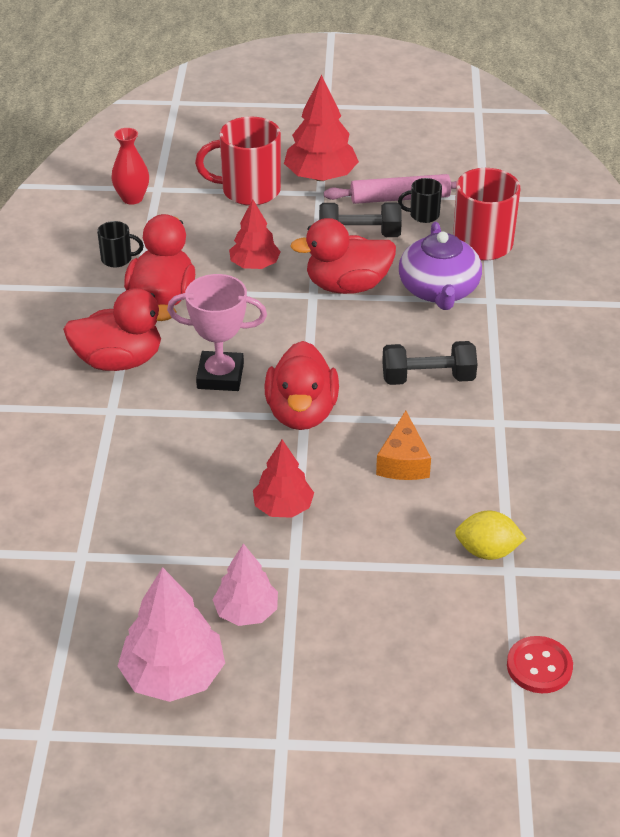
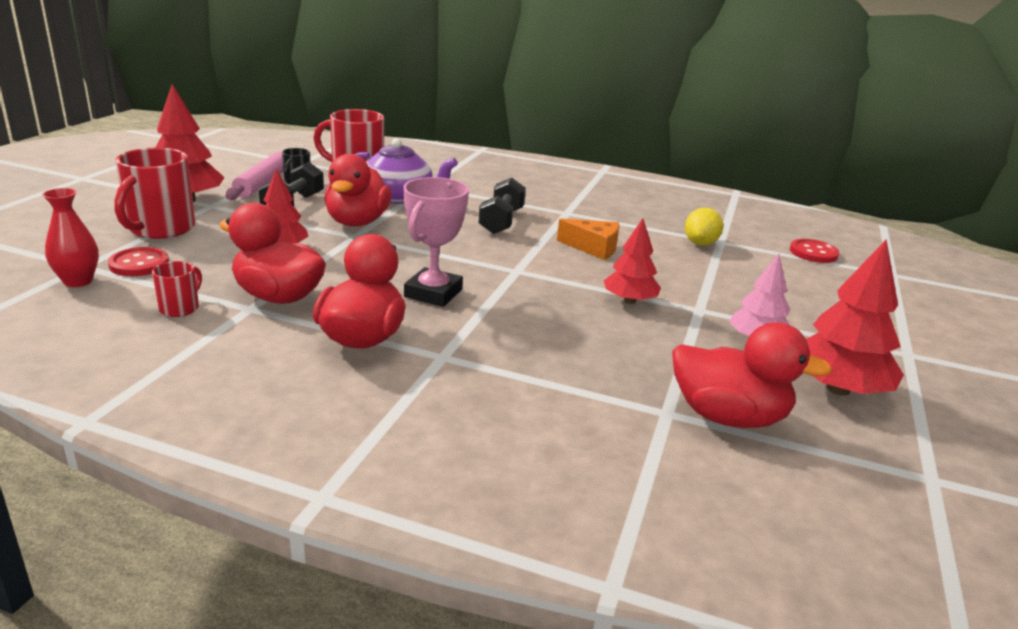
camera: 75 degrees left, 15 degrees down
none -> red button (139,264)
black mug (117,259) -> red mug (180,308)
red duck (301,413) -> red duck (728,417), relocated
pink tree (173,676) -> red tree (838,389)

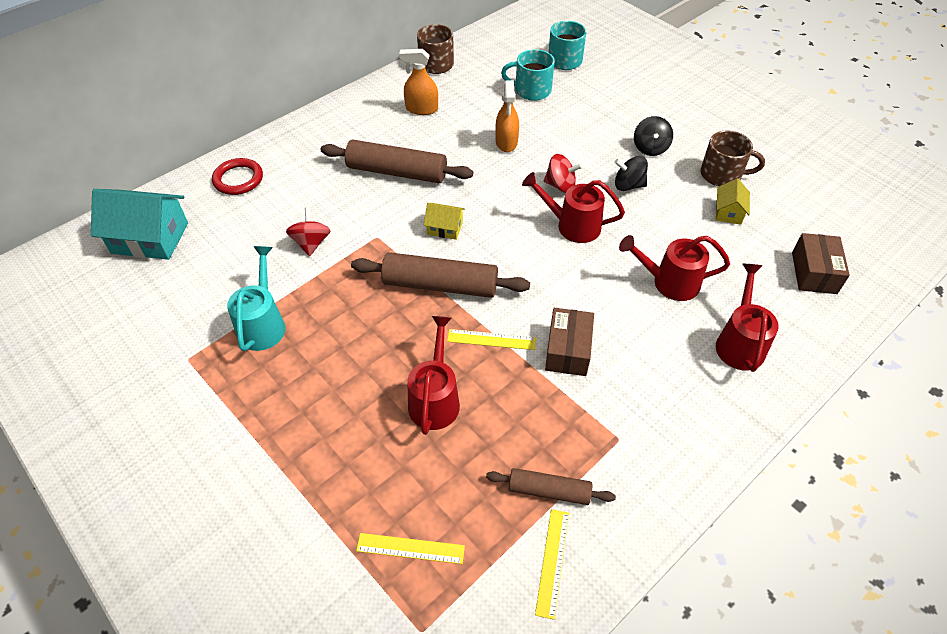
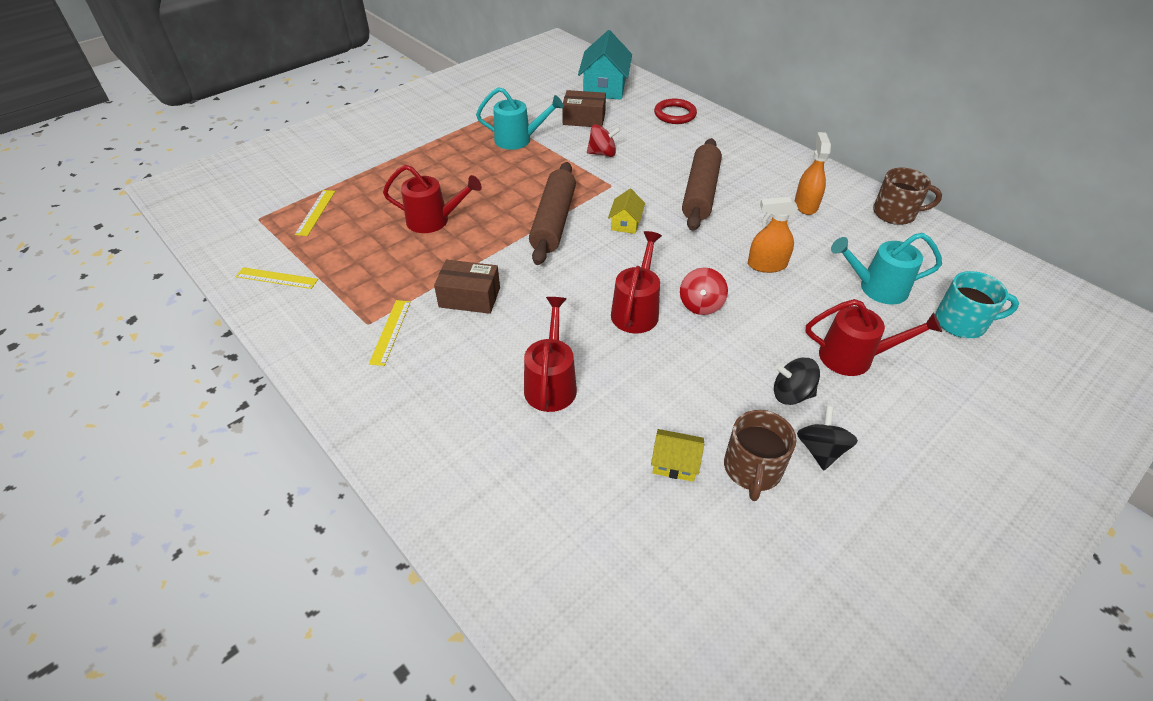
camera: 90 degrees right, 5 degrees down
yellow ruler (491,339) -> yellow ruler (390,332), relocated
brown box (814,273) -> brown box (584,119), relocated
black spinning top (628,185) -> black spinning top (820,450), relocated
red watering can (739,342) -> red watering can (854,357), relocated
turquoise mug (531,90) -> turquoise watering can (876,288)
brown rolling pin (549,491) -> none

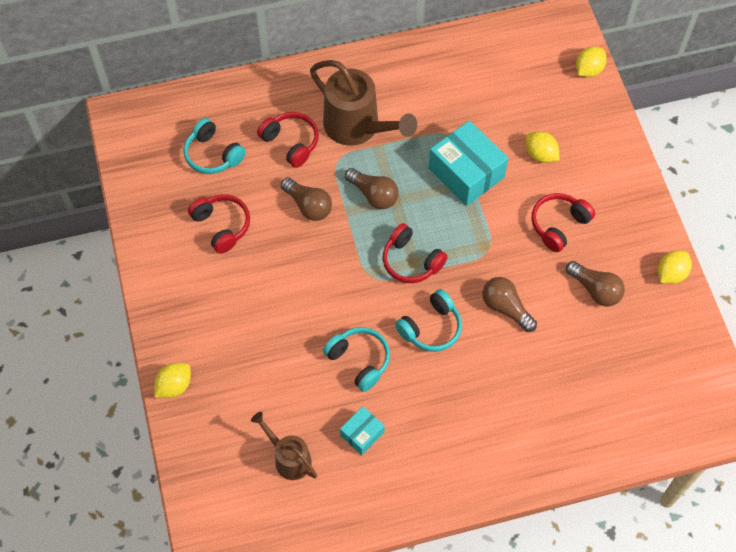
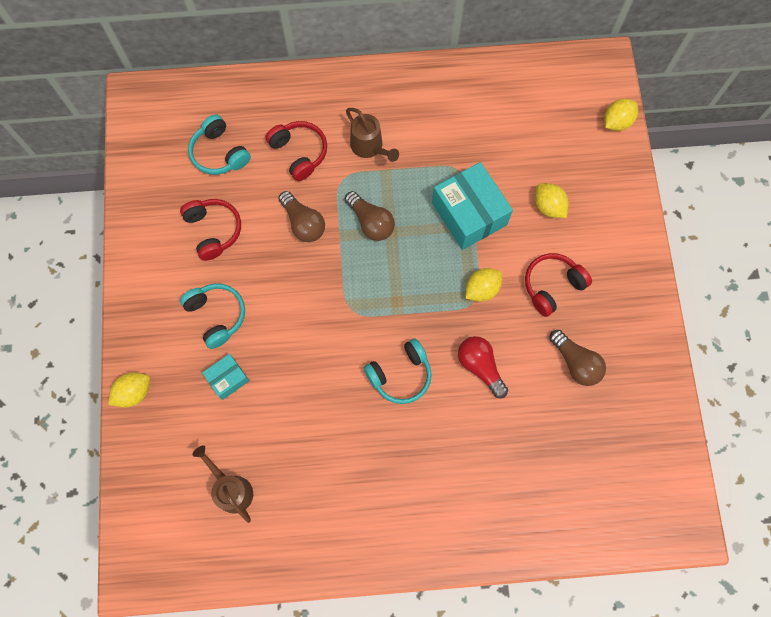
camera: 10 degrees right, 10 degrees up
turquoise headphones (359,360) -> turquoise headphones (216,316), relocated
turquoise box (362,434) -> turquoise box (228,379), relocated
brown watering can (358,127) -> brown watering can (370,147), x0.57
brown light bulb (505,308) -> red light bulb (480,366)
yellow lemon (671,274) -> yellow lemon (481,289), relocated
red headphones (411,261) -> none

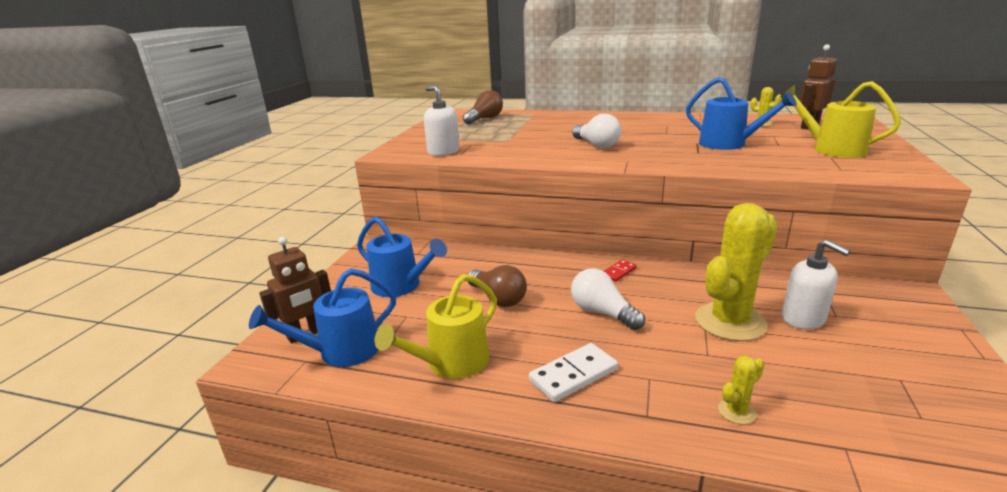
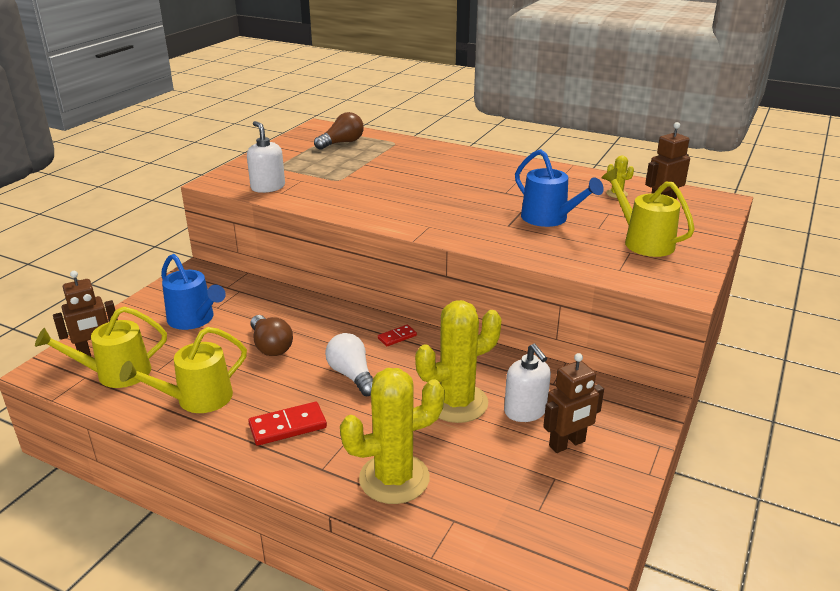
camera: 10 degrees right, 5 degrees up
blue watering can (342,351) -> yellow watering can (116,373)
white domino (573,375) -> red domino (288,426)
yellow cactus (736,411) -> yellow cactus (394,478), x2.36
none -> brown robot (567,444)
white light bulb (596,145) -> none

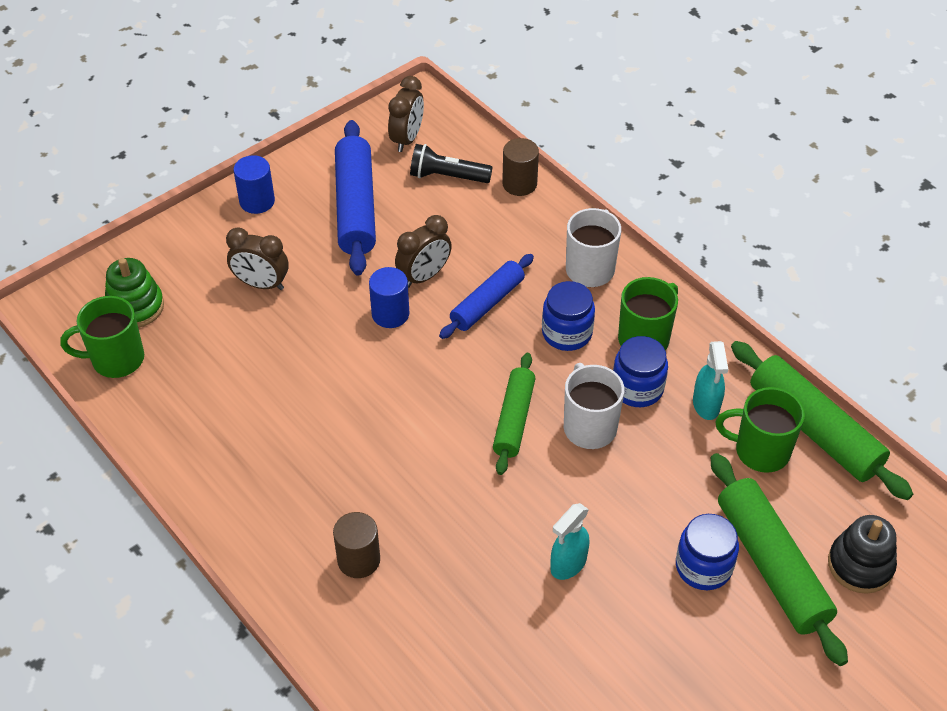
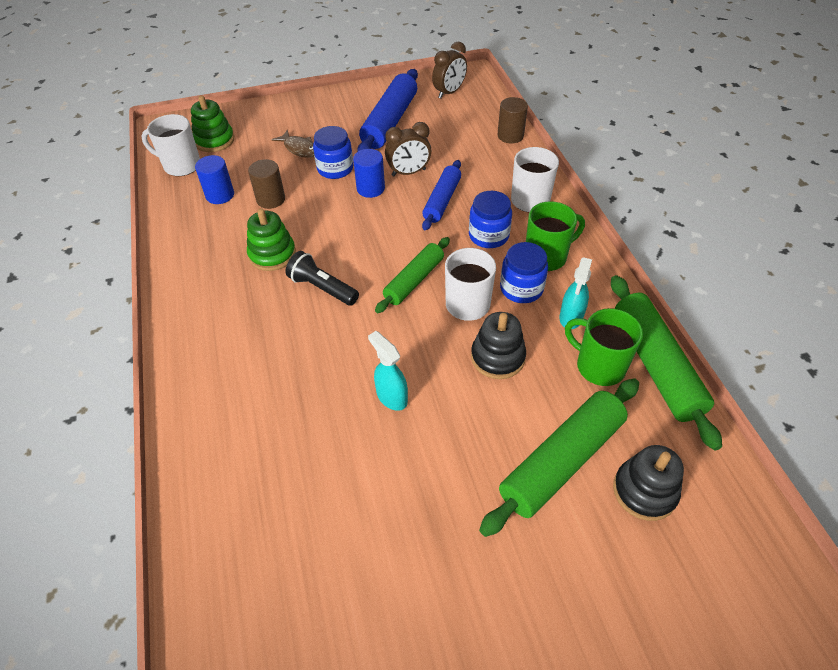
camera: 25 degrees right, 0 degrees up
green mug (116,359) -> white mug (181,165)
blue cylinder (257,201) -> blue cylinder (220,195), relocated
none -> green stacking toy (272,254)
brown cylinder (358,560) -> brown cylinder (271,199), relocated
brown clock (261,284) -> brown fish (299,149)
black flashlight (447,176) -> black flashlight (322,288), relocated
blue jar (703,567) -> blue jar (335,169), relocated
turquoise spray bottle (568,564) -> turquoise spray bottle (391,397), 75 degrees clockwise
blue rolling pin (487,303) -> blue rolling pin (442,201), 45 degrees counterclockwise
none -> black stacking toy (497,357)
green rolling pin (771,565) -> green rolling pin (561,461), 45 degrees clockwise

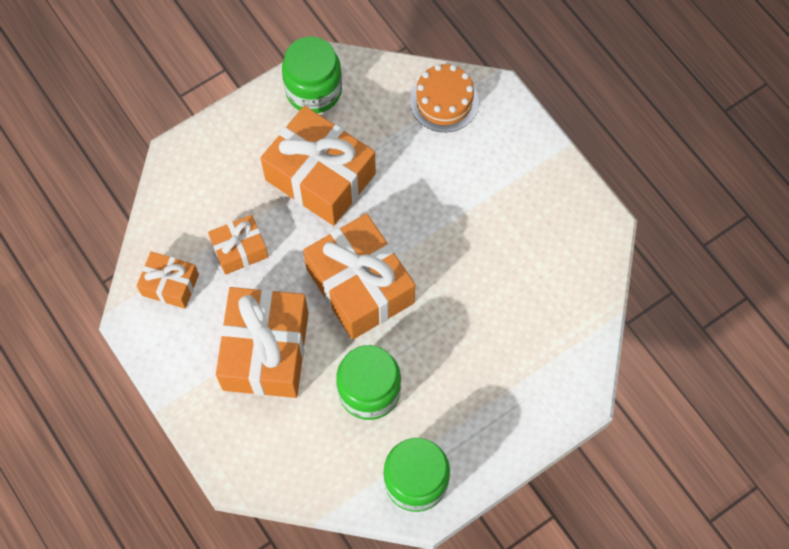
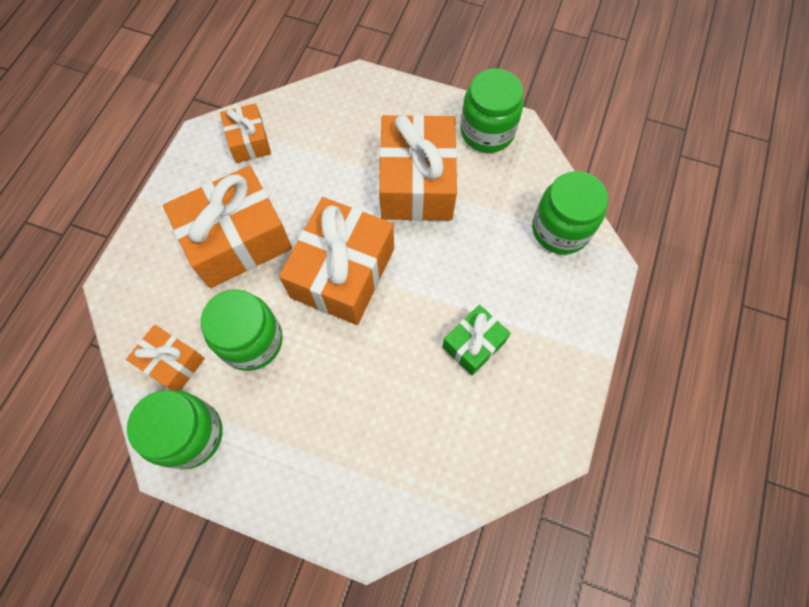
camera: 55 degrees right, 0 degrees up
orange gift (240,250) -> orange gift (172,363), relocated
none -> green gift (473,344)
orange cake (444,101) -> green jar (560,230)

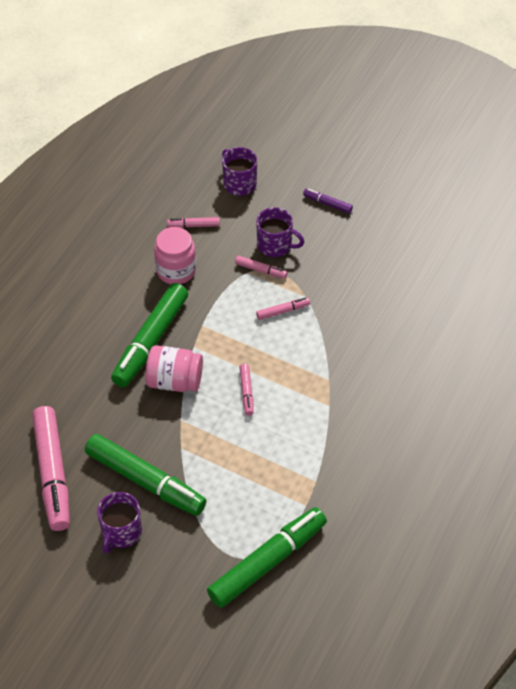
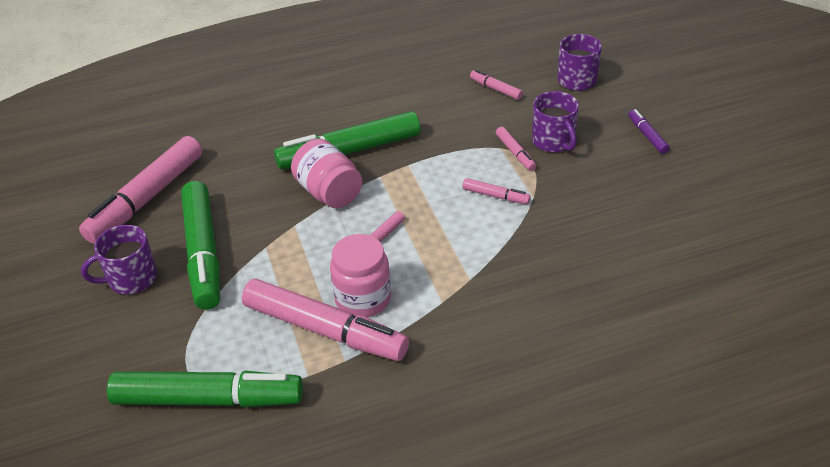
camera: 45 degrees right, 10 degrees down
none -> pink marker (325,330)
pink jar (176,270) -> pink jar (363,299), relocated

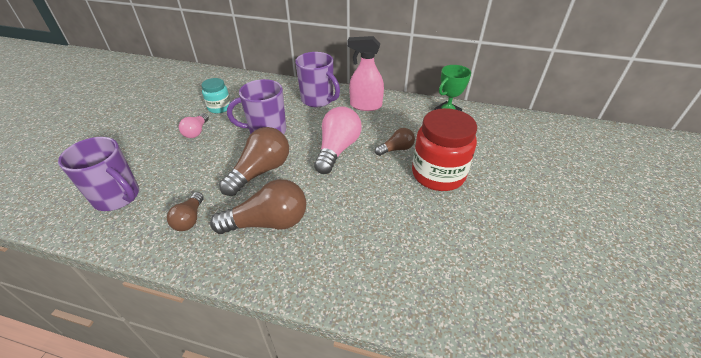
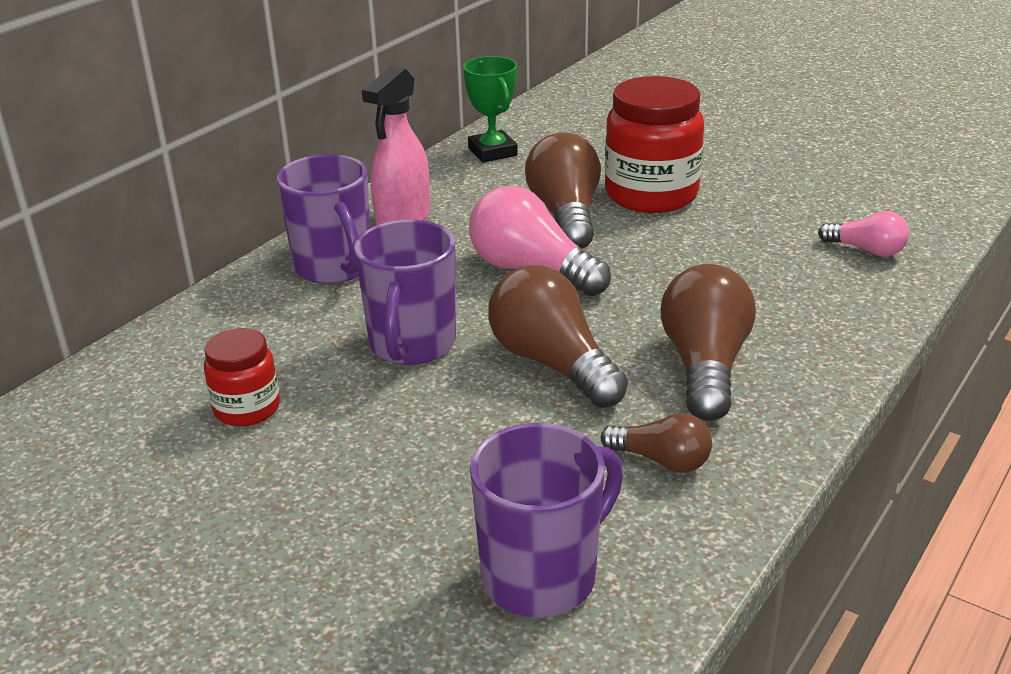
camera: 70 degrees left, 10 degrees down
turquoise jar (219,107) -> red jar (247,408)
purple mug (318,100) -> purple mug (334,268), 90 degrees clockwise
brown light bulb (396,149) -> brown light bulb (565,215), x1.79
pink light bulb (196,132) -> pink light bulb (866,250), relocated

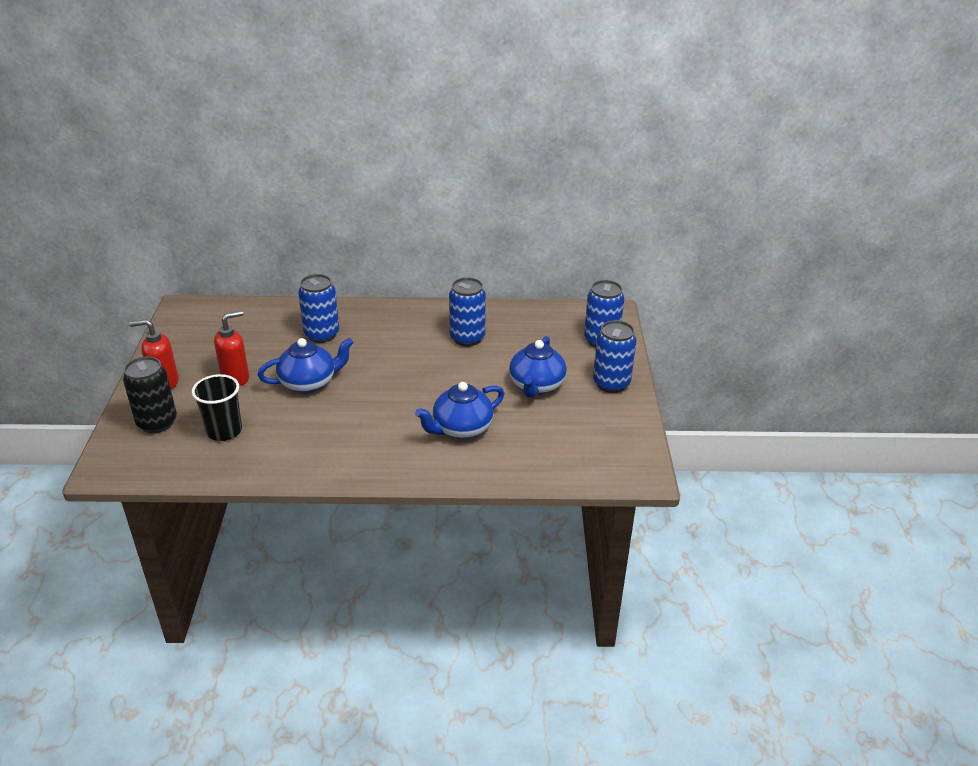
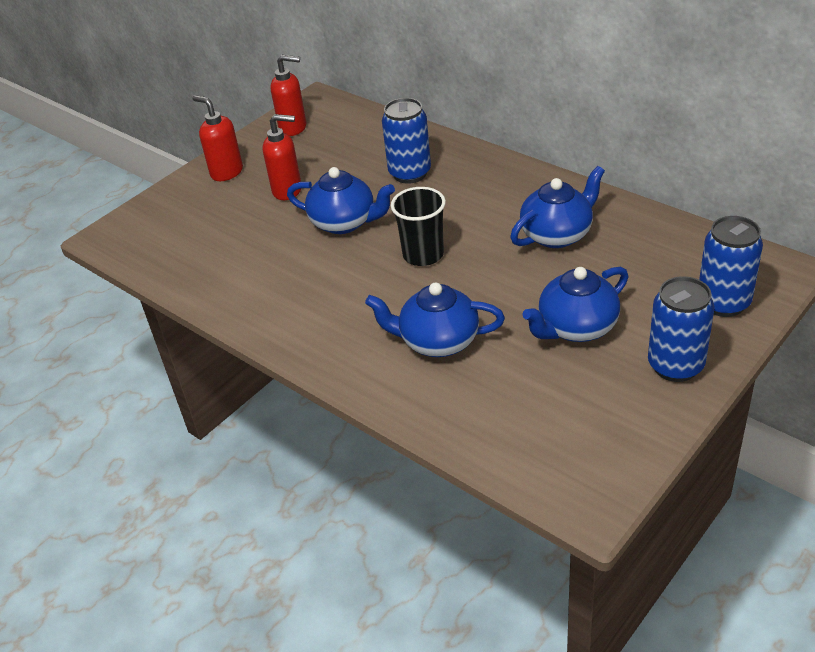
camera: 45 degrees right, 5 degrees up
none -> red soap dispenser (293,128)
black cup (224,431) -> black cup (423,255), relocated
blue can (467,338) -> blue teapot (557,235)
black can (157,423) -> none

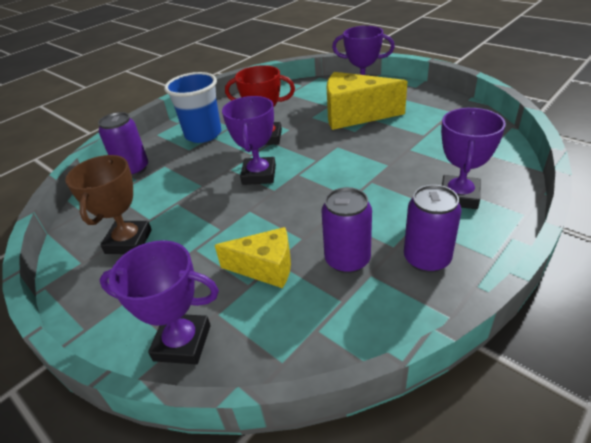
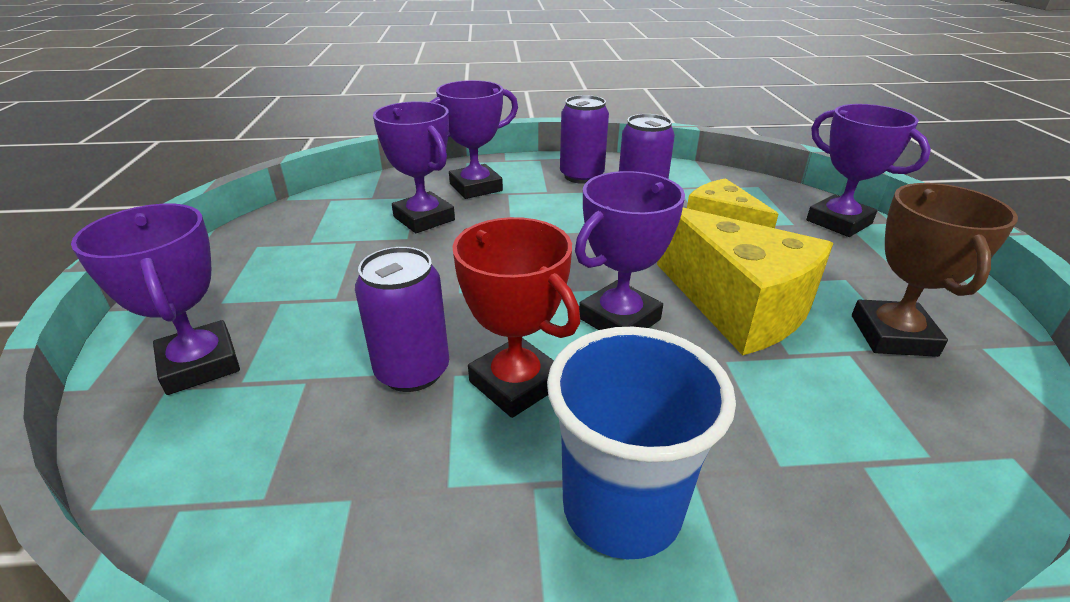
camera: 140 degrees left, 5 degrees down
purple can (133,169) -> purple can (412,371), relocated
none -> purple trophy (424,218)
yellow cheese (354,115) -> yellow cheese (737,307), relocated
brown trophy (128,241) -> brown trophy (893,335), 45 degrees counterclockwise

